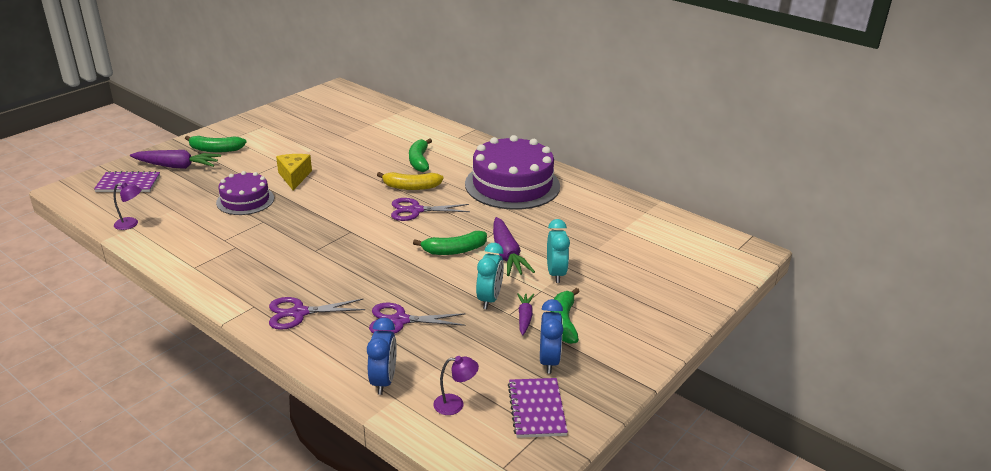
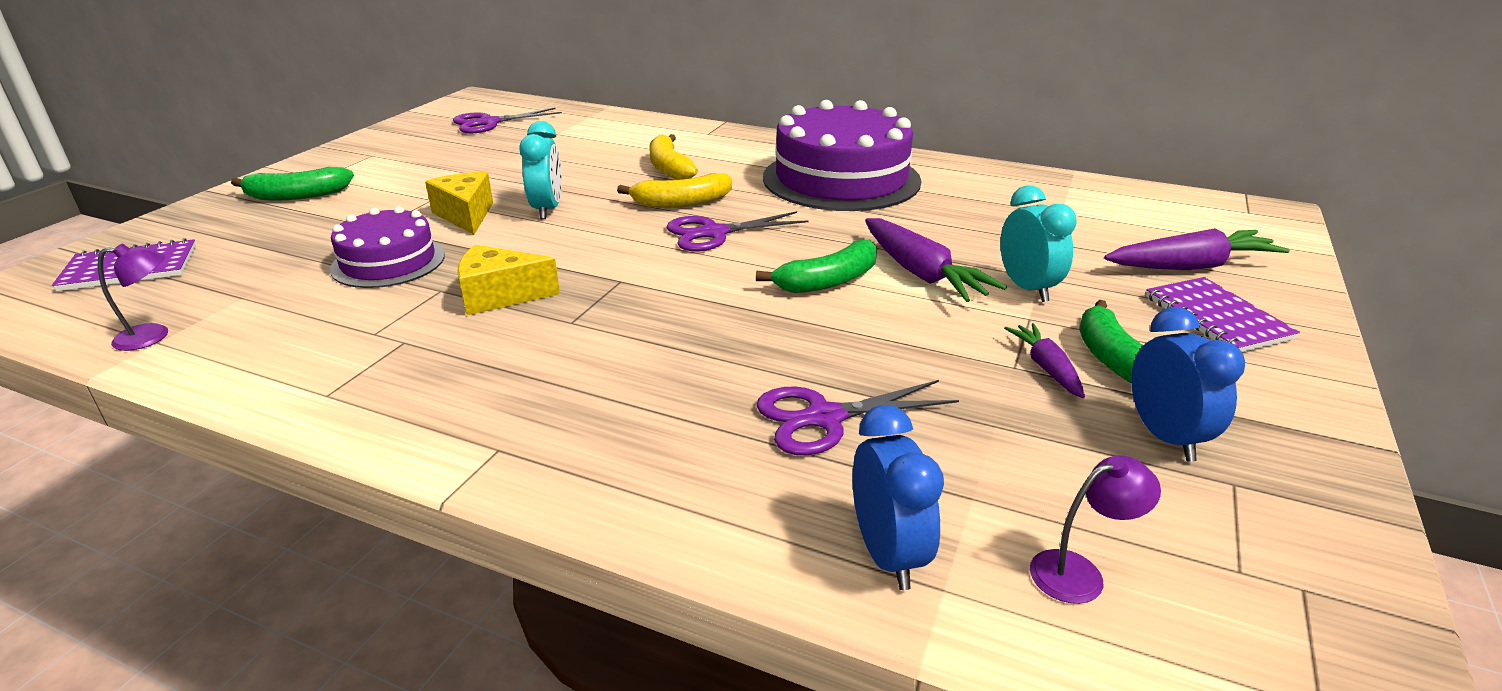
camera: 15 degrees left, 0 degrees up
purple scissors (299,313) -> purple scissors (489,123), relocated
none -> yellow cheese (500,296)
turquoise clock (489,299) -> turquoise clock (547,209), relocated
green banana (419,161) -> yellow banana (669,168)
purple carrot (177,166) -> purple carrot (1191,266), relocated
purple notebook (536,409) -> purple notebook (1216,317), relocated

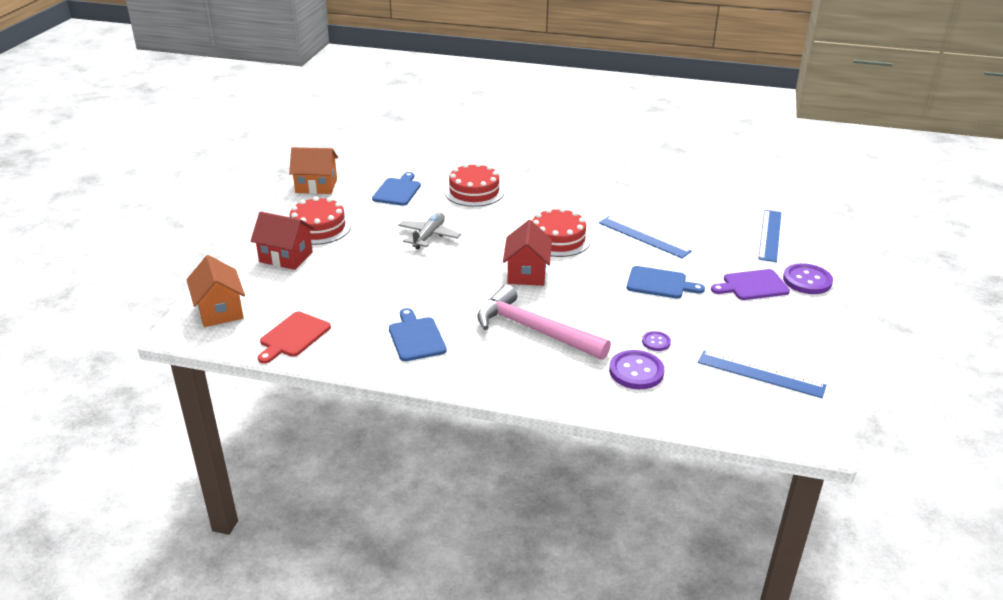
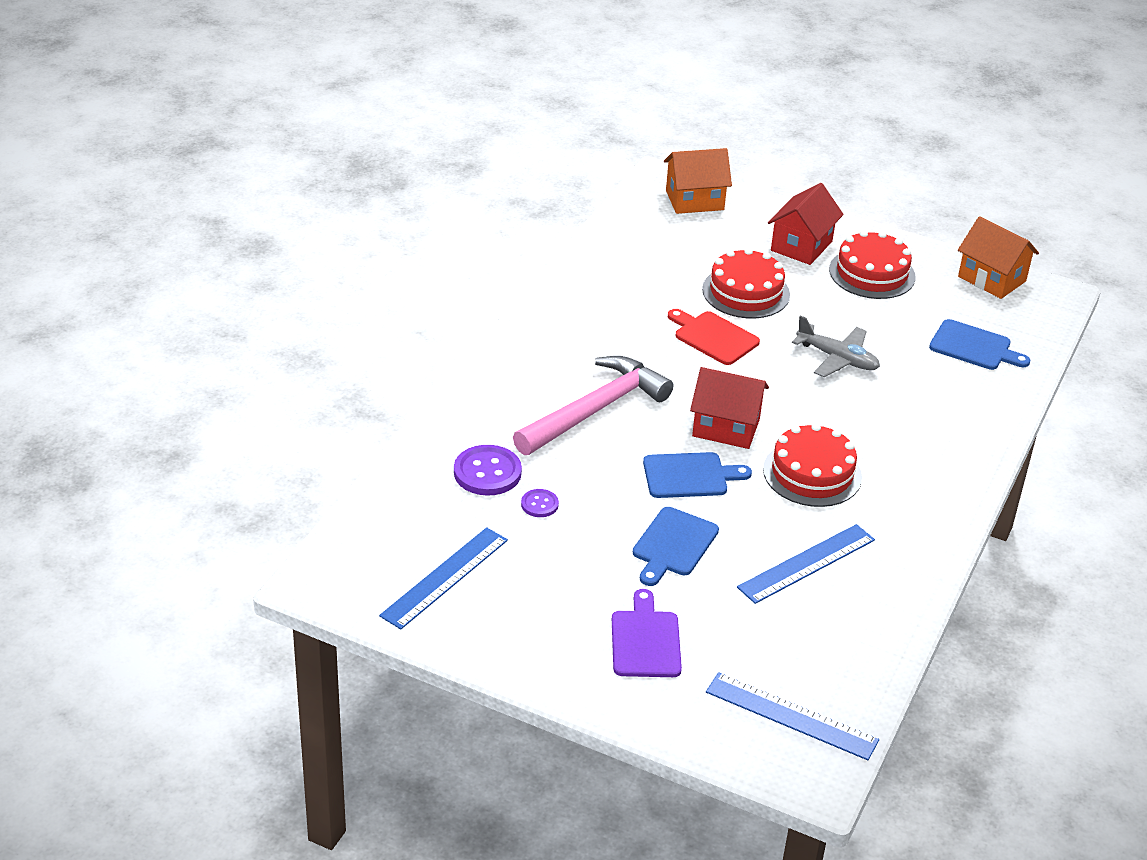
camera: 100 degrees right, 5 degrees up
blue cutting board (416,337) -> blue cutting board (689,476), relocated
red cutting board (293,336) -> red cutting board (713,337), relocated
red cake (474,192) -> red cake (746,292), relocated
orange house (316,186) -> orange house (991,279), 60 degrees counterclockwise
purple button (807,280) -> none

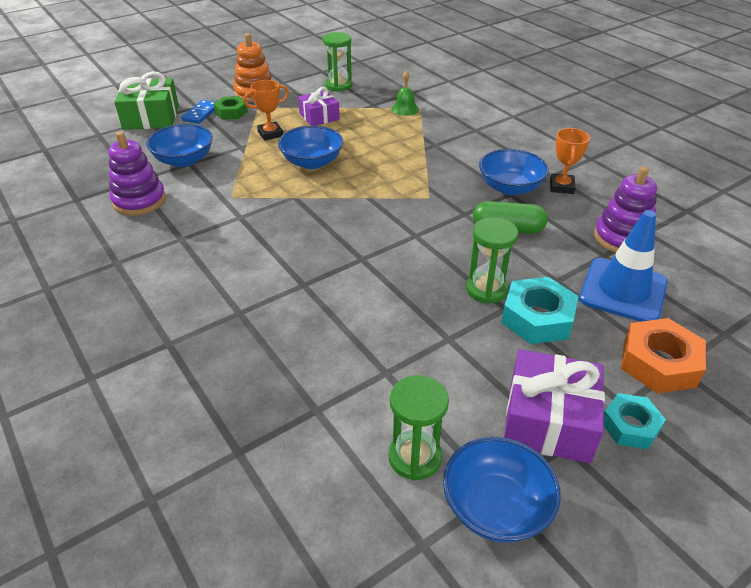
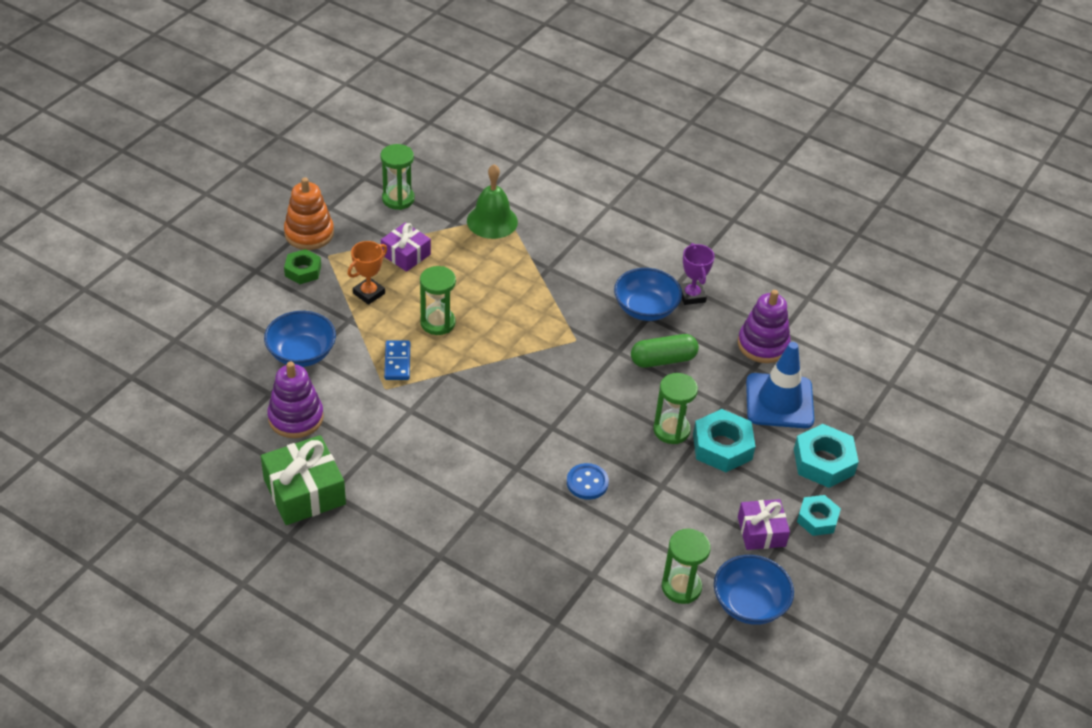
camera: 25 degrees left, 5 degrees up
green gift (151,117) -> green gift (304,492), relocated
blue domino (201,113) -> blue domino (397,362), relocated
blue bowl (312,162) -> green hourglass (437,323)
green bell (405,109) -> green bell (492,221), x1.63
none -> blue button (587,482)
orange trophy (561,187) -> purple trophy (691,296)
purple gift (549,420) -> purple gift (761,532), x0.64
orange nut (659,363) -> turquoise nut (823,462)

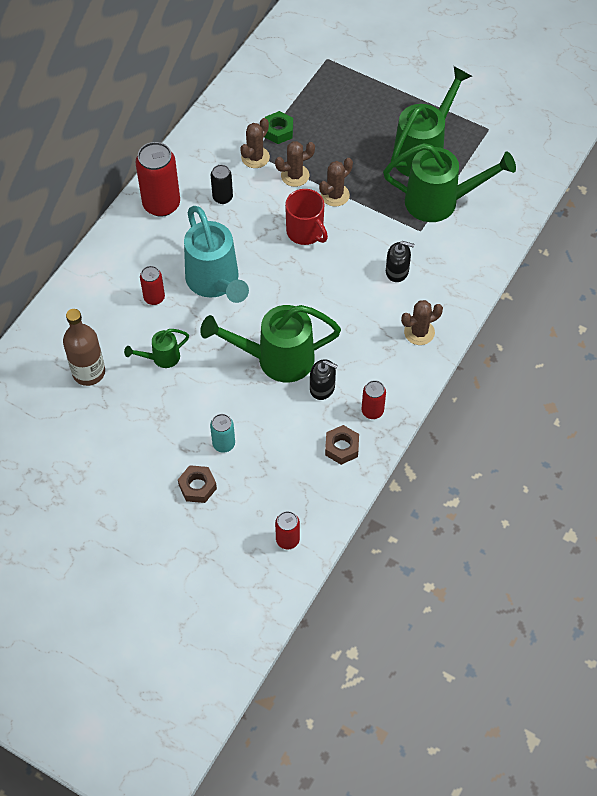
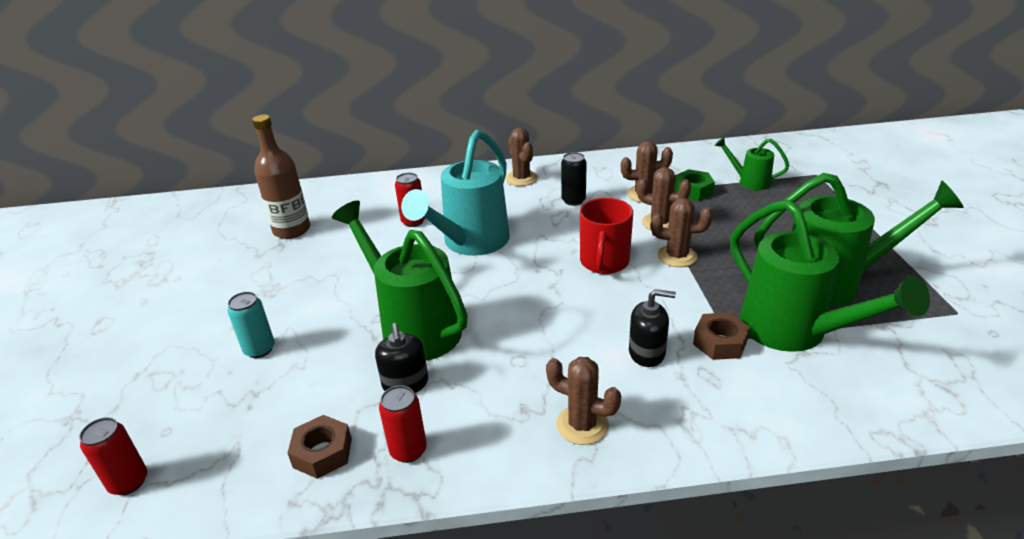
camera: 55 degrees right, 25 degrees down
red can (161,204) -> brown cactus (521,178)
black soap dispenser (397,271) -> black soap dispenser (647,352), 60 degrees counterclockwise
brown nut (197,487) -> brown nut (719,342), relocated
green watering can (161,358) -> green watering can (749,182), relocated

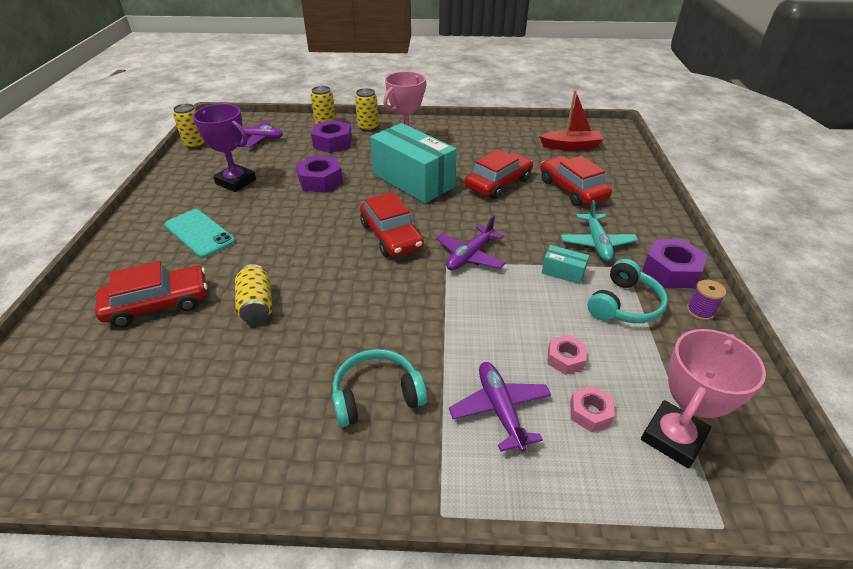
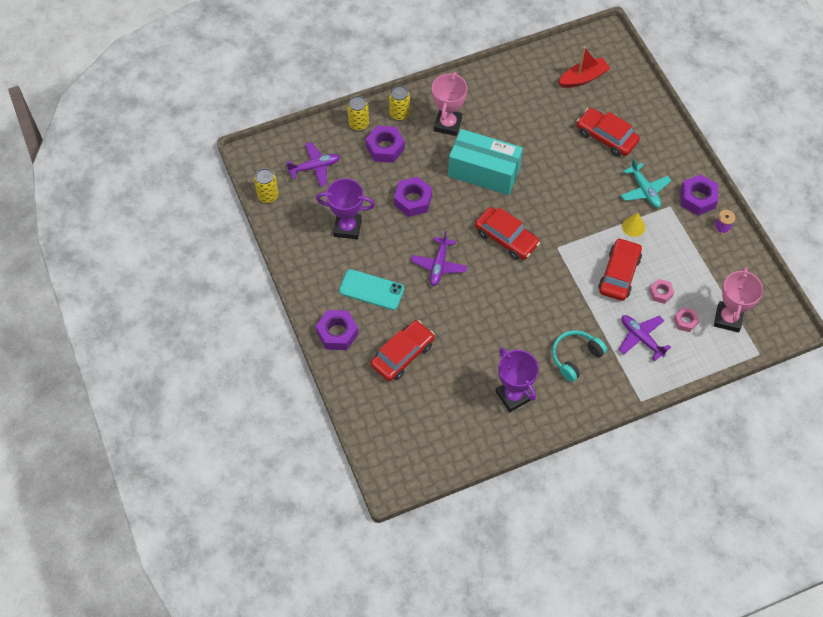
camera: 25 degrees left, 20 degrees up
none -> purple nut (337,333)
purple plane (470,256) -> purple plane (439,265), relocated
none -> purple trophy (513,396)
red car (498,183) -> red car (619,274), relocated
turquoise box (563,272) -> yellow cone (633,226)
yellow can (257,305) -> none
turquoise headphones (624,304) -> none

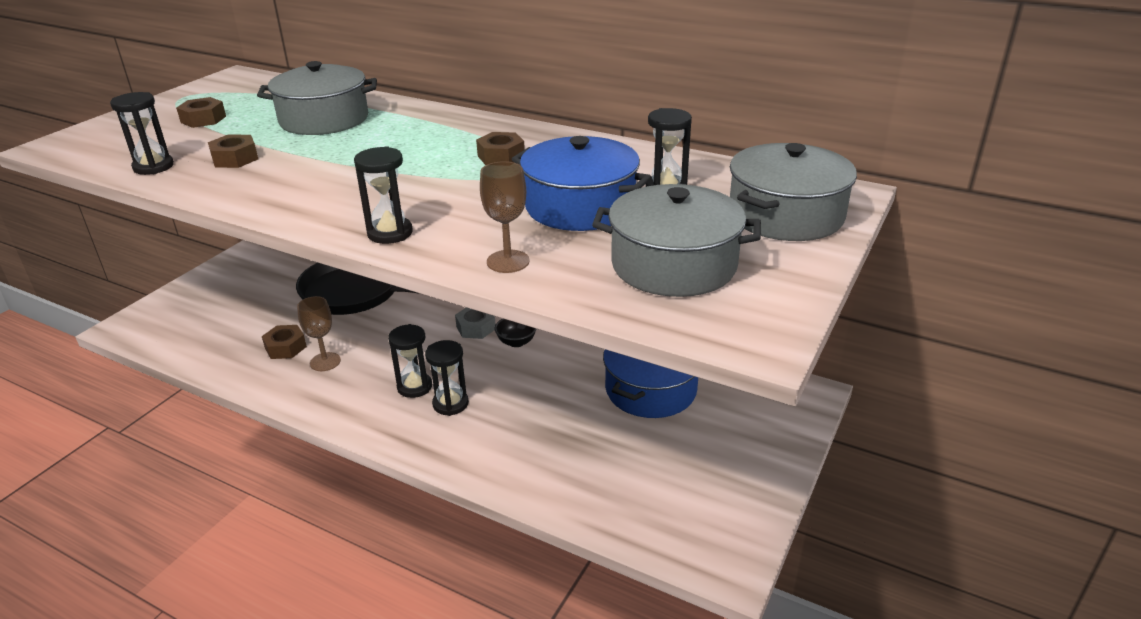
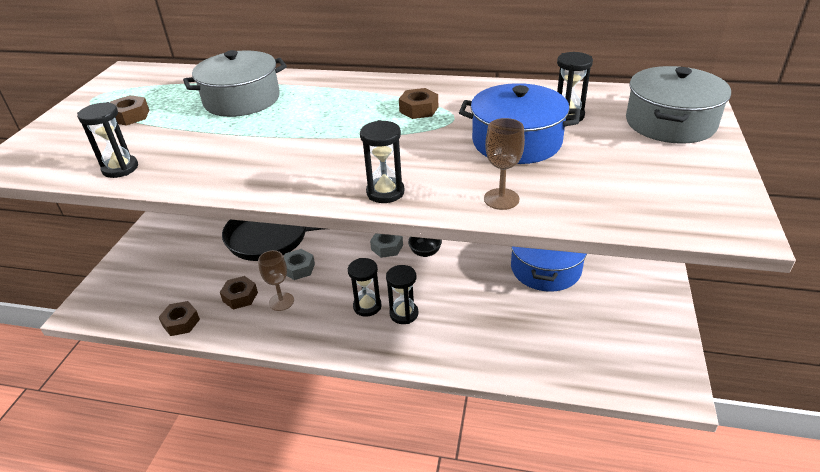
camera: 15 degrees left, 5 degrees up
brown nut (235,159) -> brown nut (181,322), relocated
none -> grey nut (298,268)
grey pot (673,265) -> none

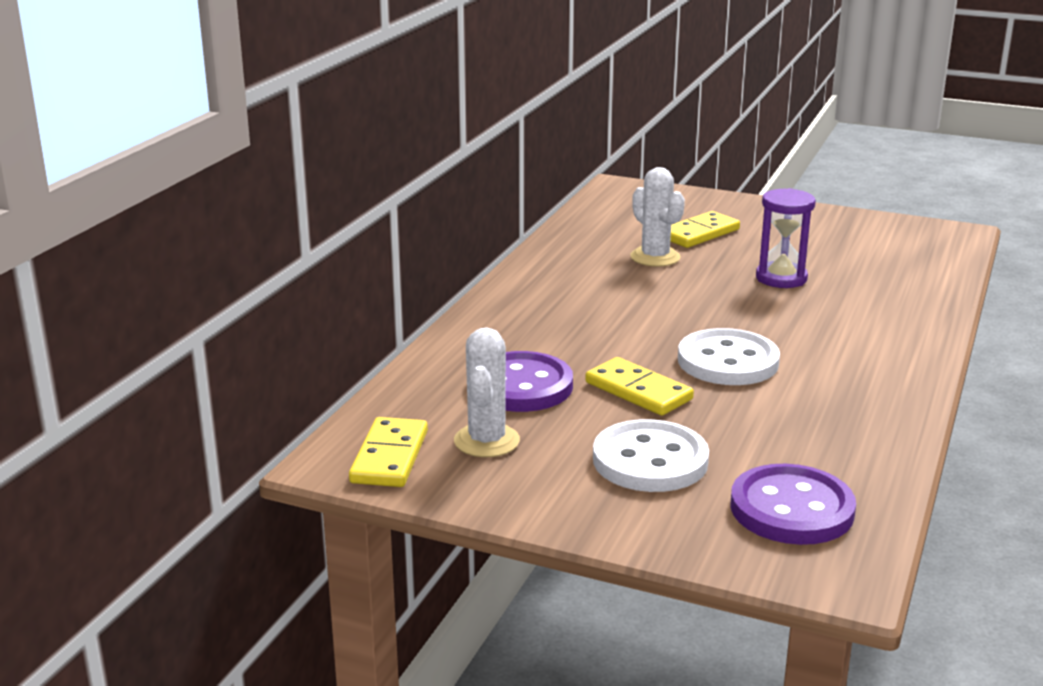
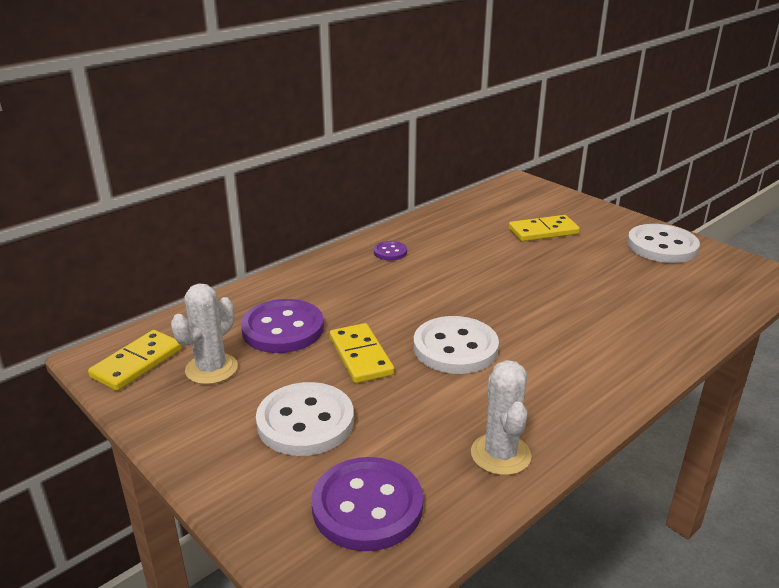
camera: 25 degrees right, 5 degrees up
none -> purple button (390,252)
white cactus (655,257) -> white cactus (500,454), relocated
none -> white button (662,246)
purple hourglass (781,278) -> none

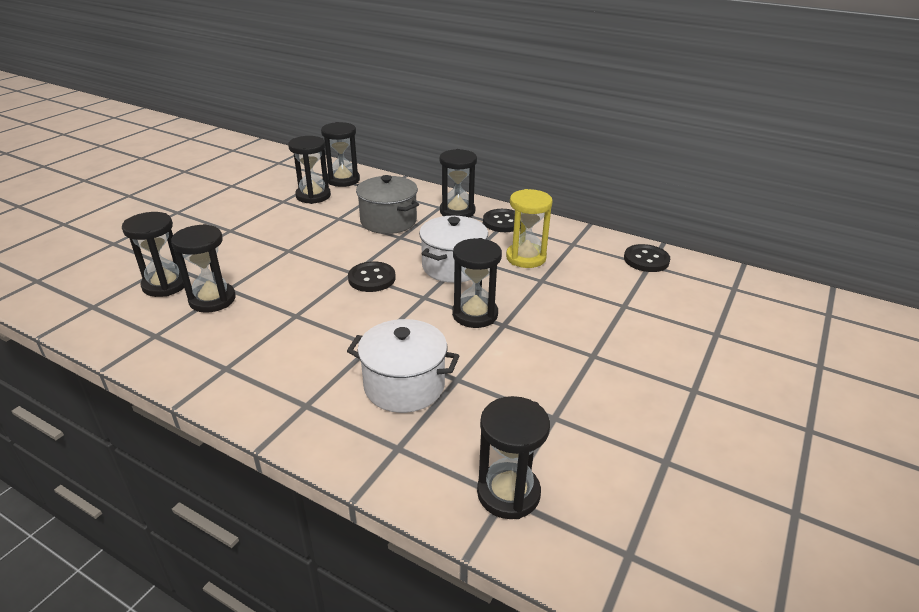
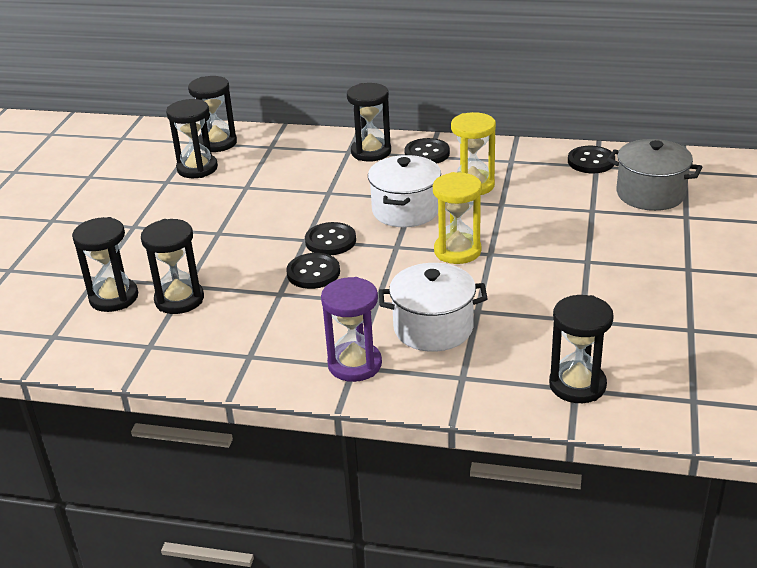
camera: 15 degrees left, 0 degrees up
none -> black button (313,273)
none -> purple hourglass (354,364)
black hourglass (475,314) -> yellow hourglass (457,251)
grey pot (388,221) -> grey pot (650,194), relocated

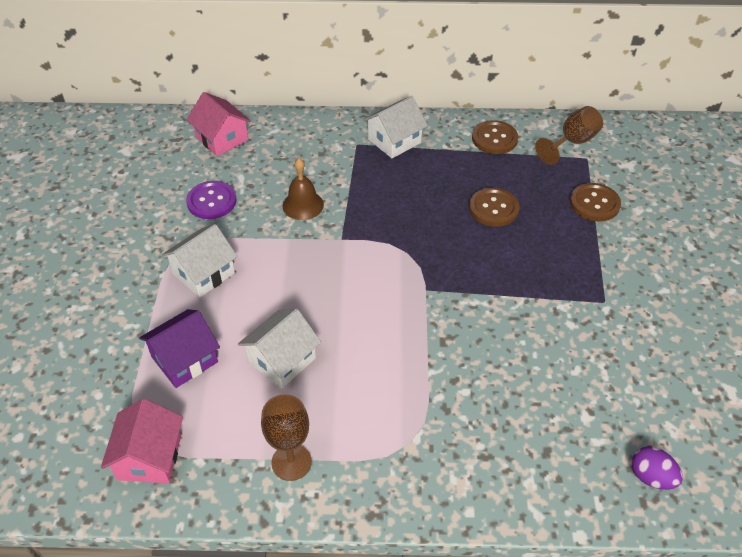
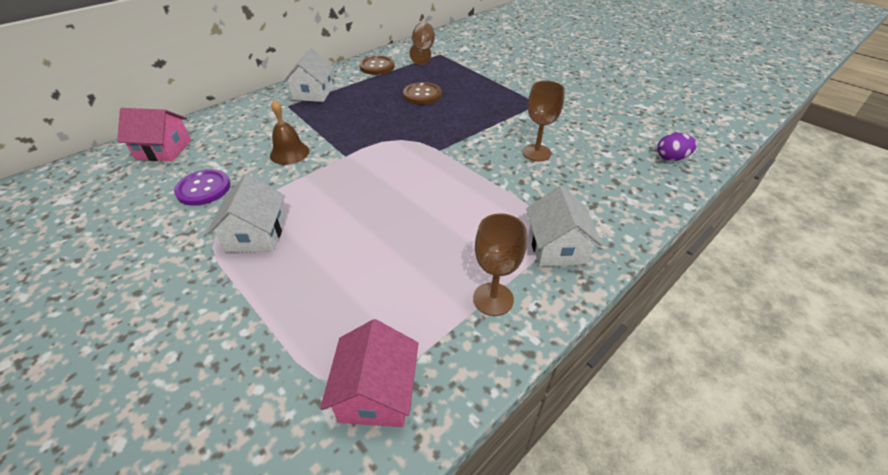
camera: 45 degrees left, 5 degrees down
pink house (149,457) -> pink house (376,393), 45 degrees clockwise
none -> brown goblet (536,153)
white house (282,360) -> white house (557,247), relocated
purple house (184,359) -> none
brown button (594,203) -> none

